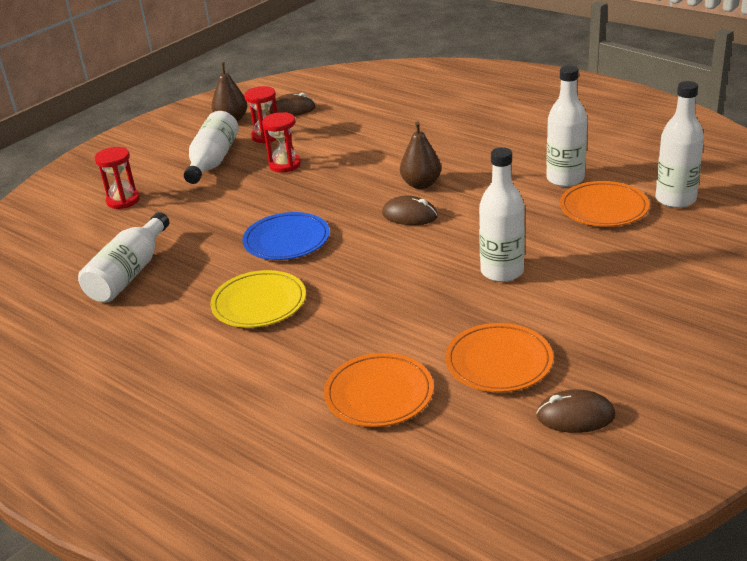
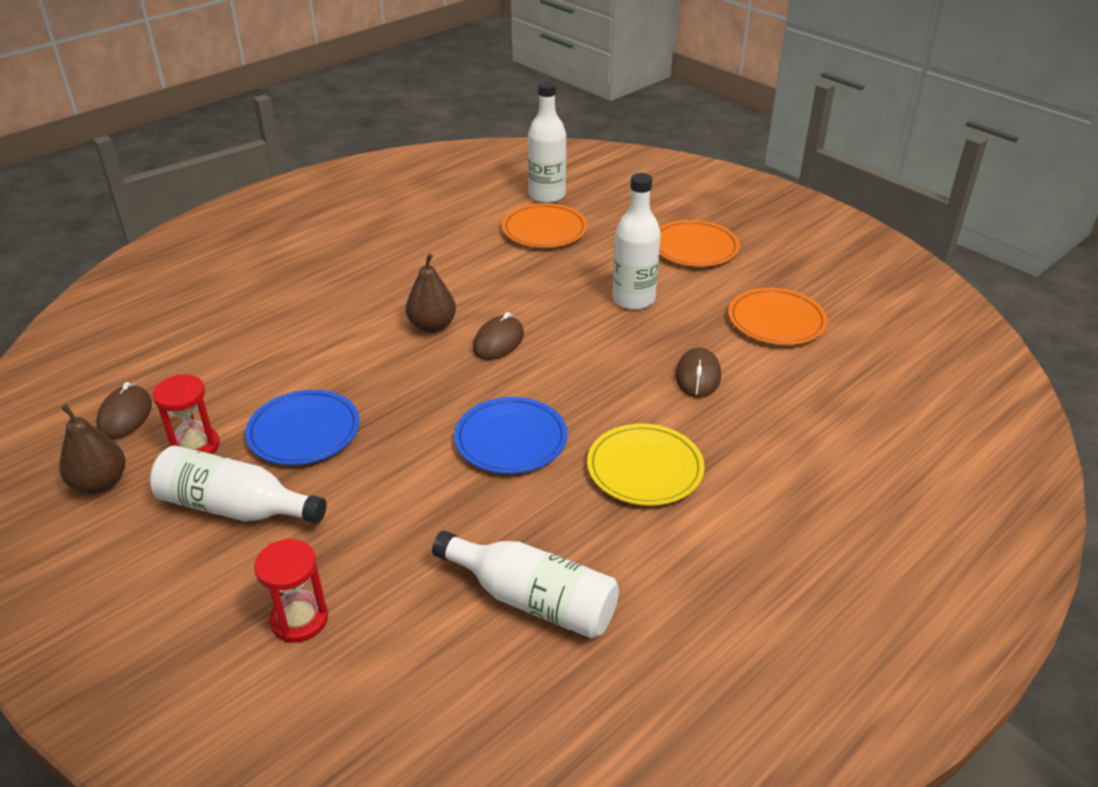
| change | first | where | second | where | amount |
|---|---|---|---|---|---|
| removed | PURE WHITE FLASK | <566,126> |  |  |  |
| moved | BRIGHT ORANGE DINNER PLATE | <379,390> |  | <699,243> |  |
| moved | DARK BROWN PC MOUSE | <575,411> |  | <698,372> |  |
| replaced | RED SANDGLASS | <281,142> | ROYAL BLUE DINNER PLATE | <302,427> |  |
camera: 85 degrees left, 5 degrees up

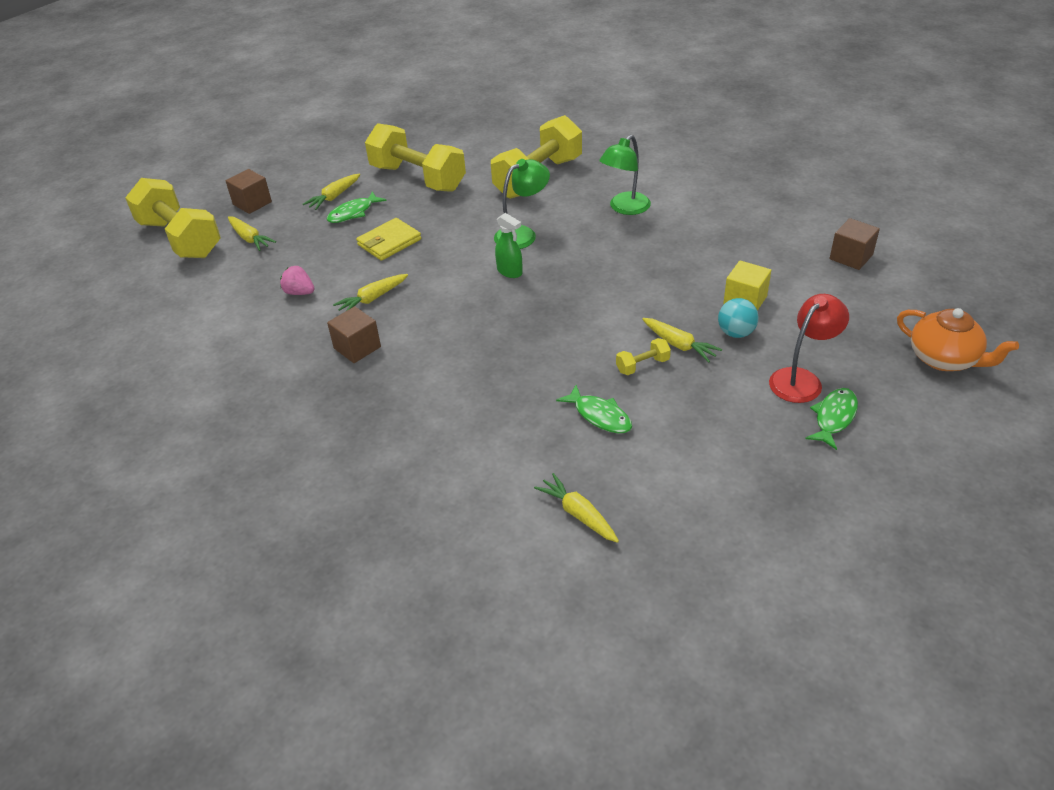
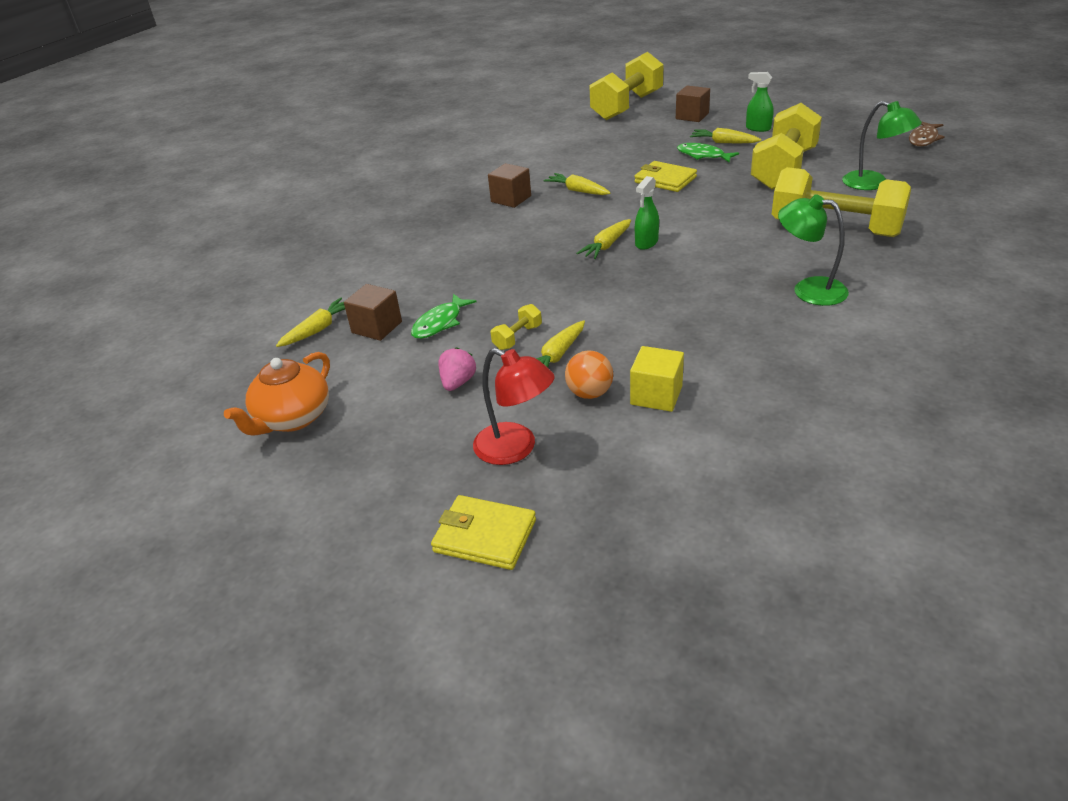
| change | first | where | second | where | amount |
|---|---|---|---|---|---|
| removed | LEAF-GREEN FISH | <831,419> |  |  |  |
| added |  |  | YELLOW BILLFOLD | <483,532> |  |
| added |  |  | LEAF-GREEN SPRAY BOTTLE | <760,102> |  |
| added |  |  | DARK BROWN FISH | <927,133> |  |
| moved | YELLOW CARROT | <252,233> |  | <603,239> |  |
| moved | ROSE-PINK STRAWBERRY | <297,280> |  | <457,369> |  |
| moved | LEAF-GREEN READING LAMP | <522,204> |  | <882,145> |  |
| moved | DARK BROWN CUBE | <855,244> |  | <373,312> |  |
| moved | BRIGHT ORANGE TEAPOT | <958,339> |  | <277,394> |  |
| recoloured | AQUA BALL | <738,318> | BRIGHT ORANGE BALL | <589,375> |  |
| turned | YELLOW HAND WEIGHT | <643,356> |  | <516,327> | 75 degrees clockwise |
camera: 80 degrees right, 5 degrees down

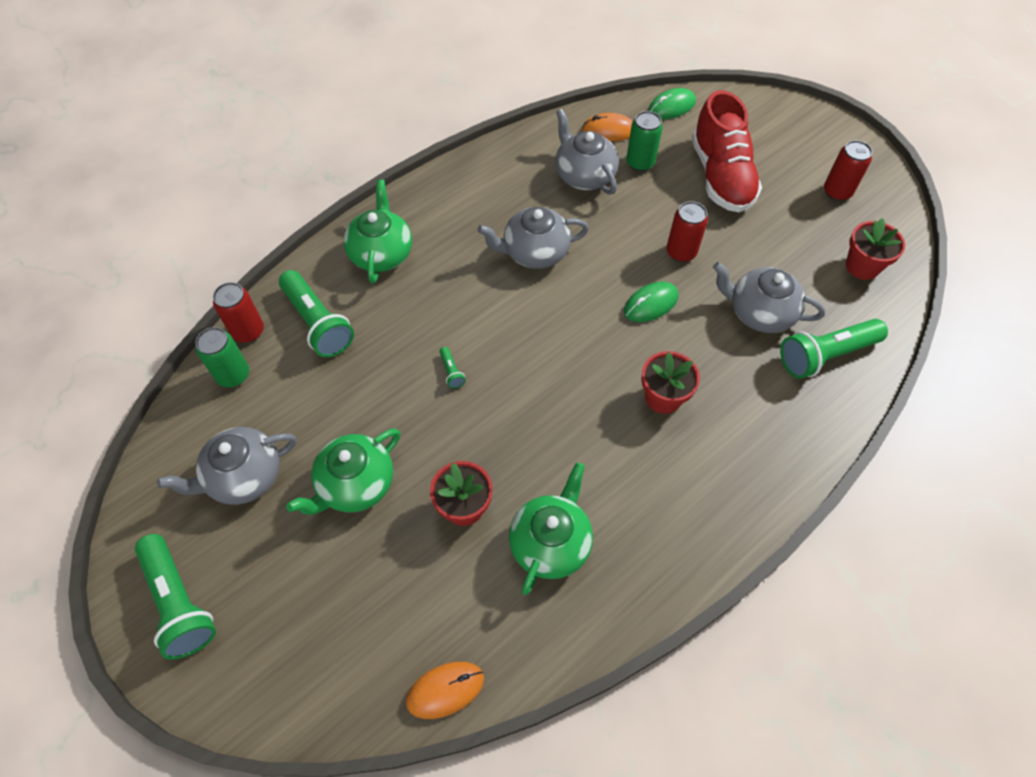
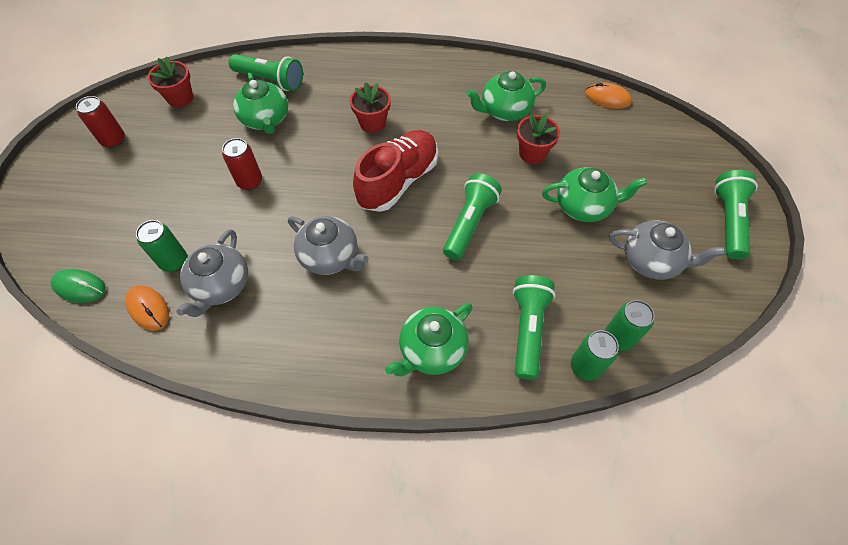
| change | first | where | second | where | amount |
|---|---|---|---|---|---|
| removed | LEAF-GREEN PC MOUSE | <651,302> |  |  |  |
| moved | RED SHOE | <727,151> |  | <395,171> |  |
| recoloured | RED CAN | <238,312> | LEAF-GREEN CAN | <595,355> |  |
| recoloured | GRAY TEAPOT | <769,297> | LEAF-GREEN TEAPOT | <260,103> |  |
| resized | LEAF-GREEN POCKET TORCH | <452,368> |  | <472,216> | x2.40 |
camera: 135 degrees left, 0 degrees up

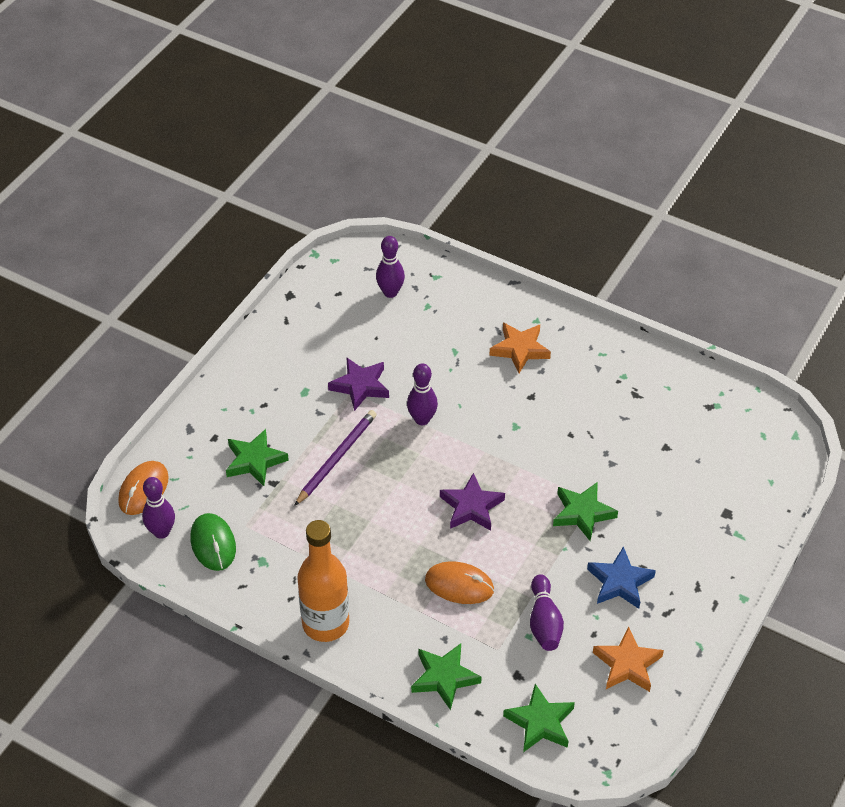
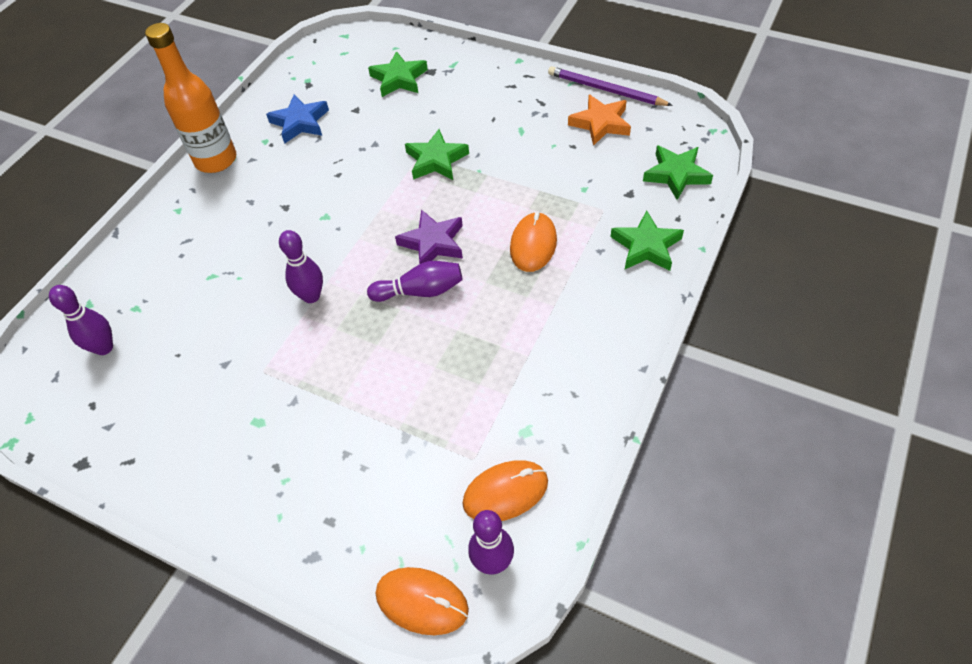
| change | first | where | second | where | amount |
|---|---|---|---|---|---|
| removed | ROYAL PURPLE FIVE-POINTED STAR | <358,384> |  |  |  |
| removed | BRIGHT ORANGE FIVE-POINTED STAR | <520,347> |  |  |  |
| moved | LEAF-GREEN FIVE-POINTED STAR | <257,457> |  | <398,74> |  |
| moved | ROYAL PURPLE LEAD PENCIL | <335,458> |  | <610,86> |  |
| moved | BRIGHT ORANGE FLASK | <323,581> |  | <190,98> |  |
| moved | ROYAL PURPLE TENPIN | <547,612> |  | <415,281> |  |
| moved | ROYAL BLUE FIVE-POINTED STAR | <621,577> |  | <297,119> |  |
| recoloured | LEAF-GREEN PC MOUSE | <213,542> | BRIGHT ORANGE PC MOUSE | <505,490> |  |
camera: 90 degrees left, 5 degrees up

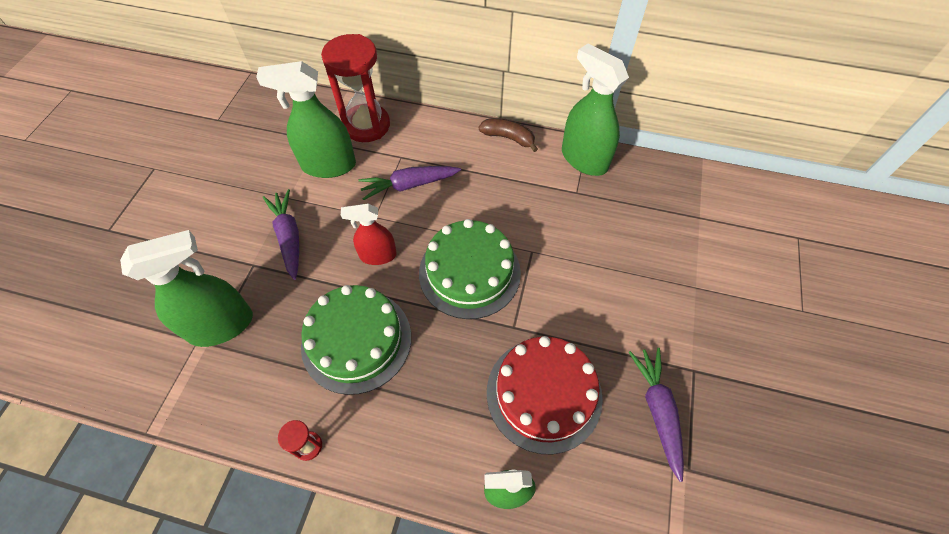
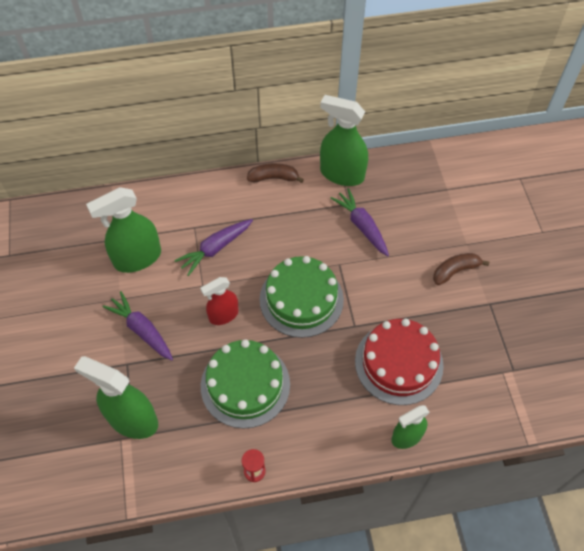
| change | first | where | second | where | amount |
|---|---|---|---|---|---|
| removed | RED SANDGLASS | <355,88> |  |  |  |
| added |  |  | DARK BROWN BANANA | <461,269> |  |
| moved | ROYAL PURPLE CARROT | <656,415> |  | <360,222> |  |
| turned | LEAF-GREEN SPRAY BOTTLE | <186,288> |  | <116,397> | 105 degrees counterclockwise |
camera: 25 degrees left, 0 degrees up

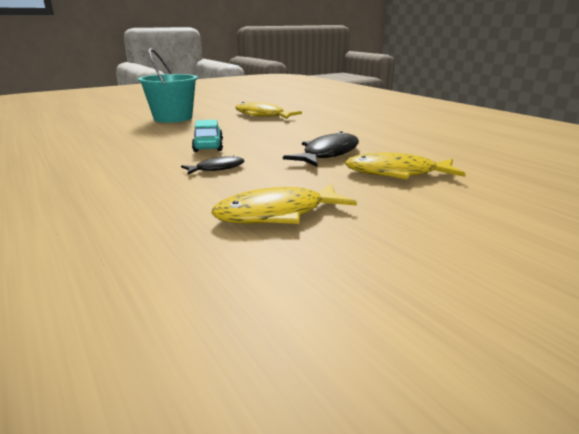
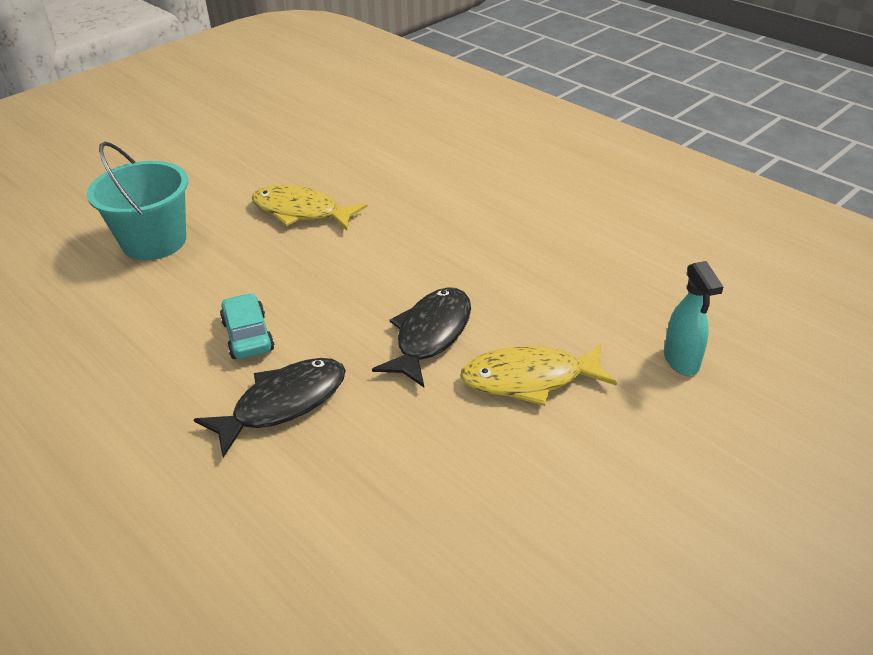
| change | first | where | second | where | amount |
|---|---|---|---|---|---|
| removed | YELLOW FISH | <284,203> |  |  |  |
| added |  |  | AQUA SPRAY BOTTLE | <693,318> |  |
| resized | BLACK FISH | <212,164> |  | <270,408> | x1.75 |
camera: 10 degrees left, 15 degrees up

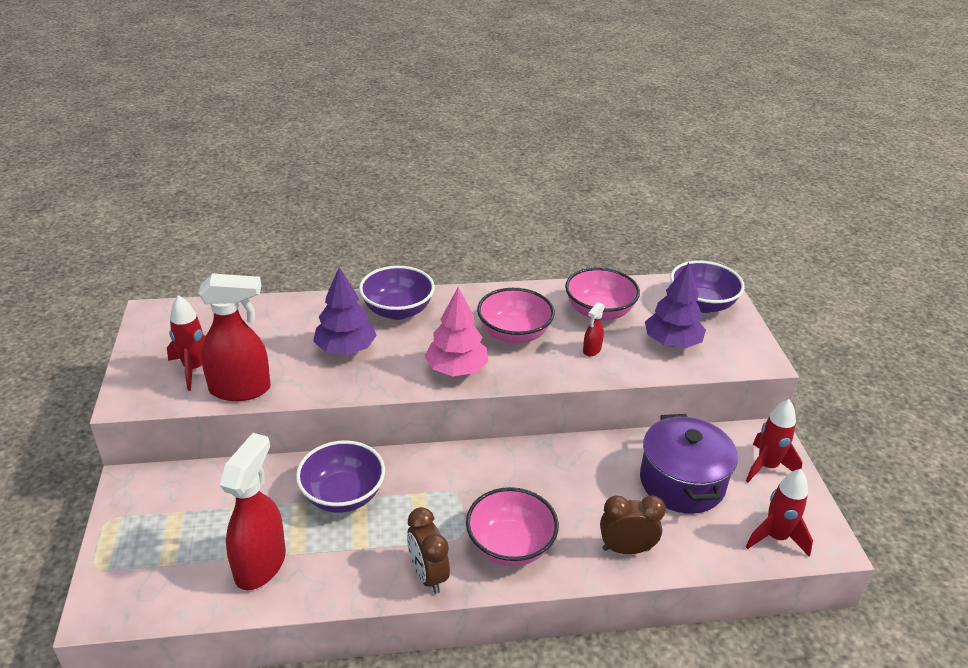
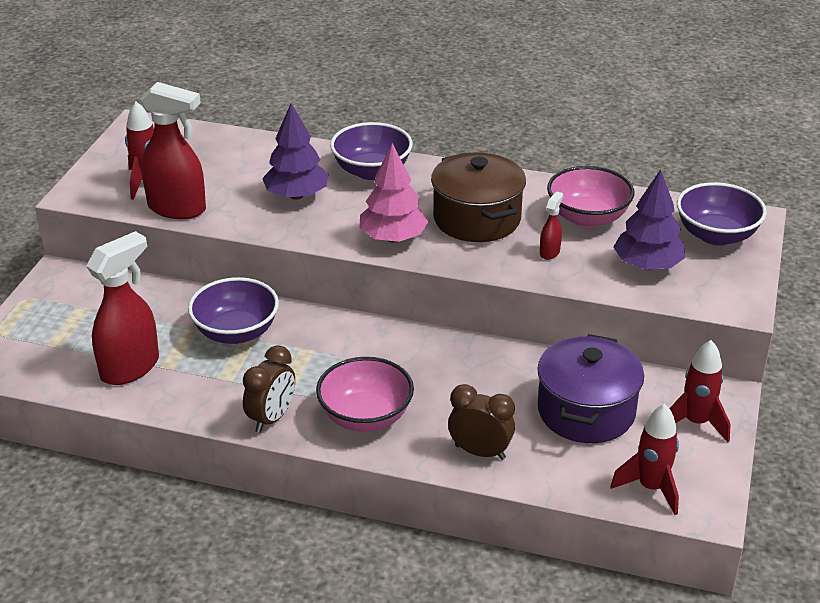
| change | first | where | second | where | amount |
|---|---|---|---|---|---|
| replaced | ROSE-PINK BOWL | <516,316> | DARK BROWN POT | <478,197> |  |
| turned | DARK BROWN BEDSIDE CLOCK | <428,550> |  | <269,389> | 150 degrees counterclockwise |
| turned | RED SPRAY BOTTLE | <594,329> |  | <551,225> | 150 degrees clockwise |
camera: 25 degrees right, 0 degrees up

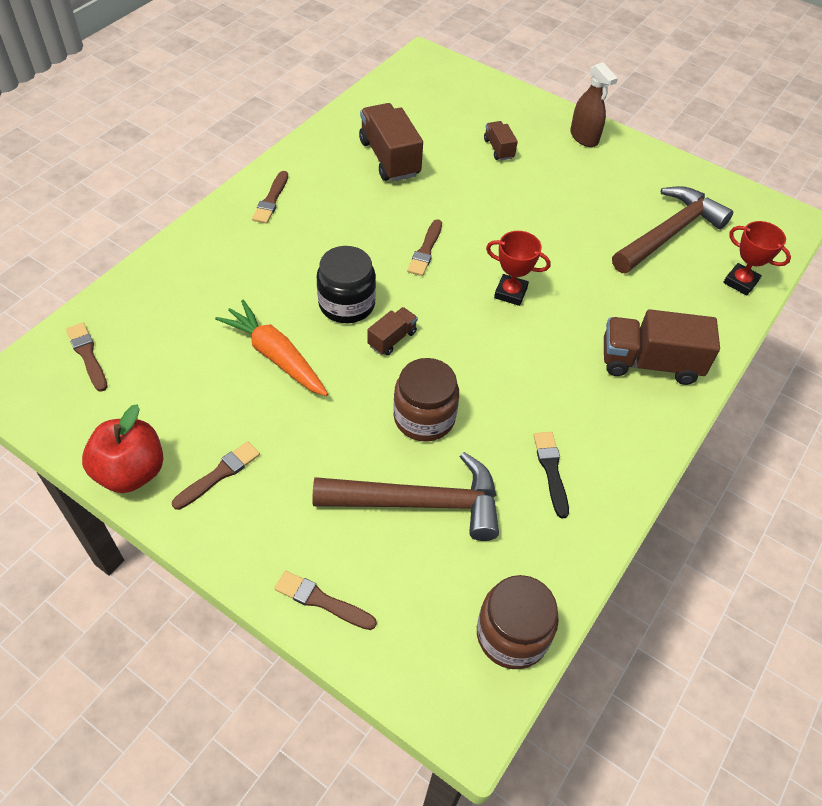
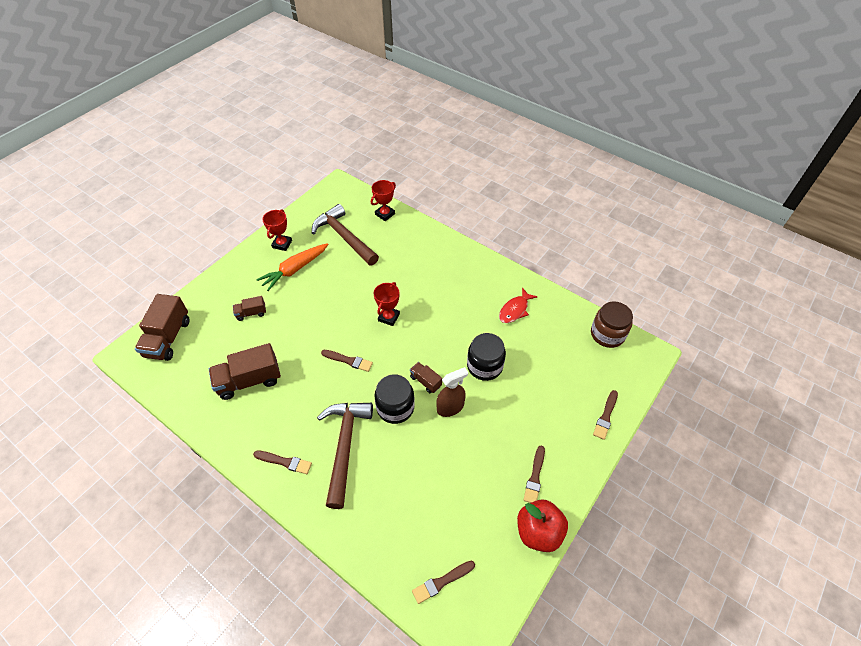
| change | first | where | second | where | amount |
|---|---|---|---|---|---|
| added |  |  | RED TROPHY | <277,230> |  |
| moved | BRIGHT ORANGE CARROT | <271,348> |  | <292,267> |  |
| moved | DARK BROWN HAMMER | <405,496> |  | <345,456> |  |
| moved | DARK BROWN SPRAY BOTTLE | <594,104> |  | <452,392> |  |
| moved | DARK BROWN TRUCK | <662,347> |  | <162,327> |  |
| replaced | BLACK PAINT BRUSH | <551,475> | RED FISH | <518,305> |  |
| recoloured | DARK BROWN PRESERVE JAR | <426,400> | BLACK PRESERVE JAR | <486,357> |  |
| turned | DARK BROWN PAINT BRUSH | <216,475> |  | <534,474> | 120 degrees counterclockwise |
camera: 85 degrees left, 0 degrees up

